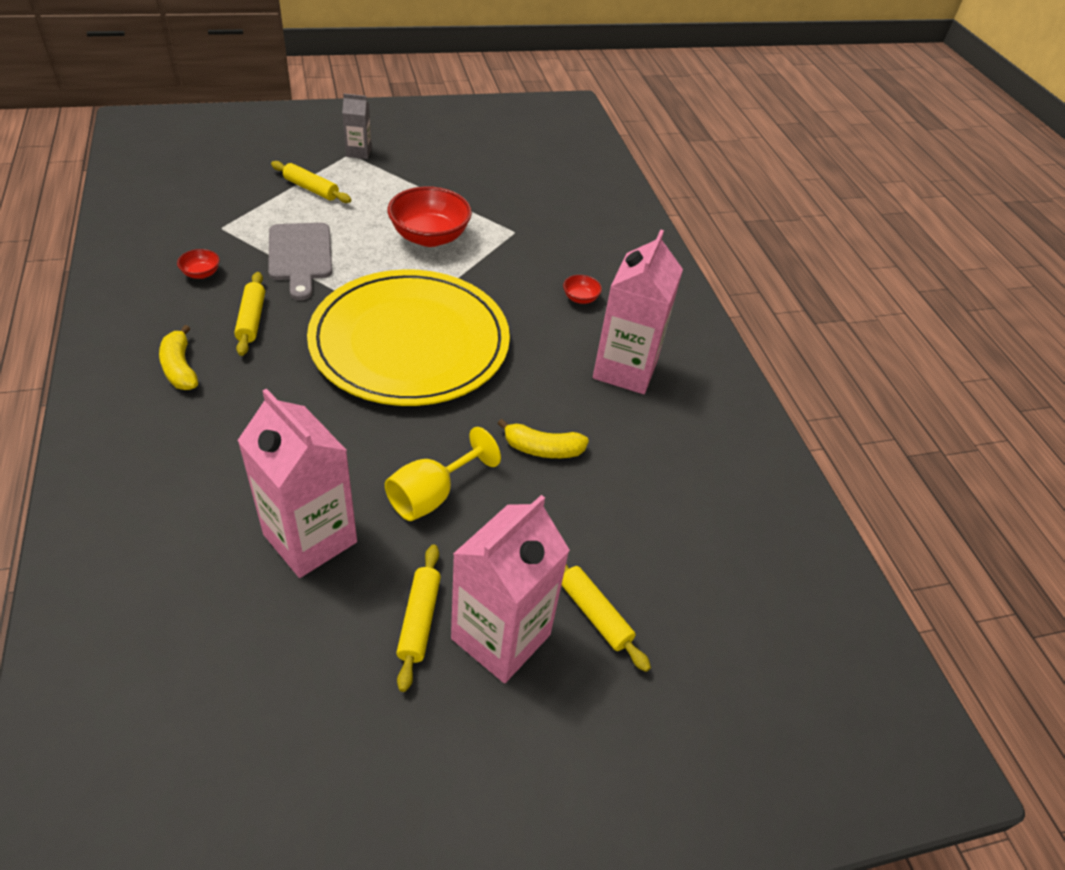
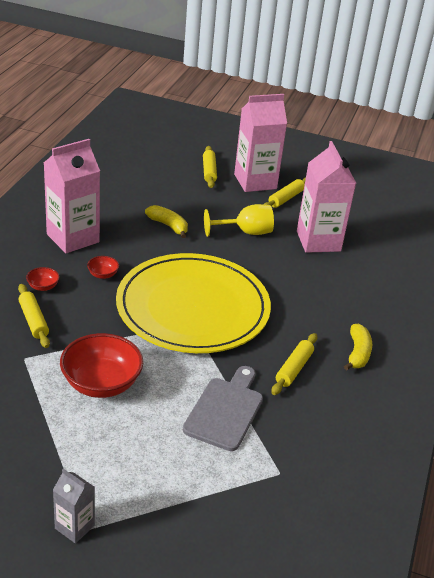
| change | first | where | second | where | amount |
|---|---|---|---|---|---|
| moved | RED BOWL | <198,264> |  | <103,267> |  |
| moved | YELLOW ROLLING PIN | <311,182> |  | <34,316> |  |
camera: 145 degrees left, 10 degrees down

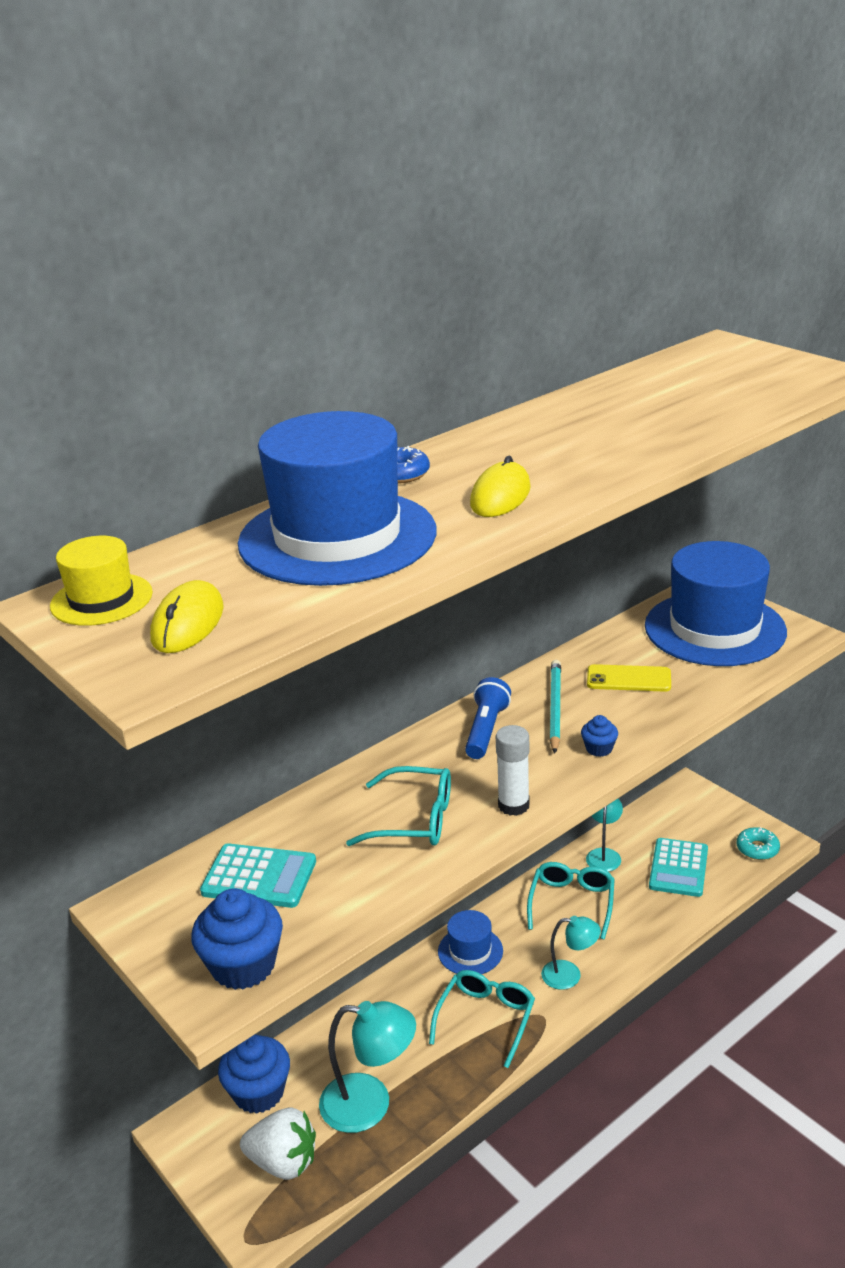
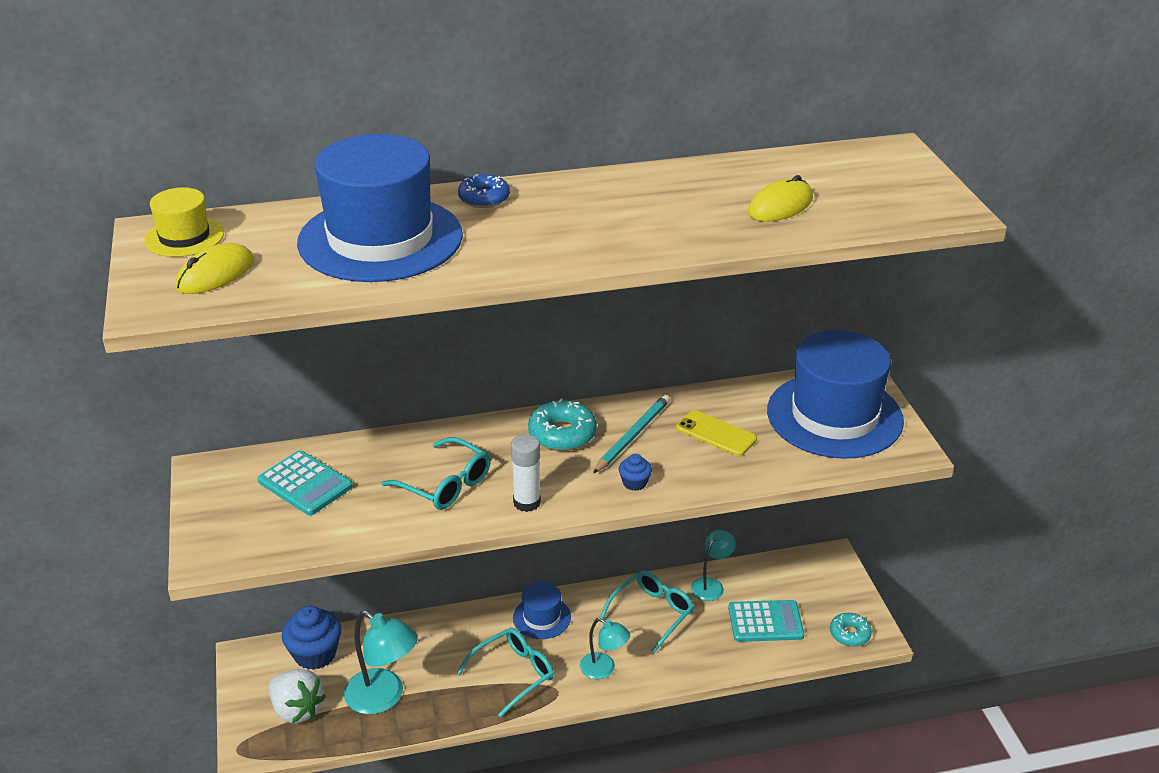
| change | first | where | second | where | amount |
|---|---|---|---|---|---|
| removed | ROYAL BLUE CUPCAKE | <237,939> |  |  |  |
| moved | YELLOW PC MOUSE | <500,486> |  | <780,198> |  |
| replaced | ROYAL BLUE POCKET TORCH | <488,718> | AQUA DOUGHNUT | <562,425> |  |
| turned | AQUA ADDING MACHINE | <678,867> |  | <766,621> | 135 degrees counterclockwise |
camera: 25 degrees right, 5 degrees up

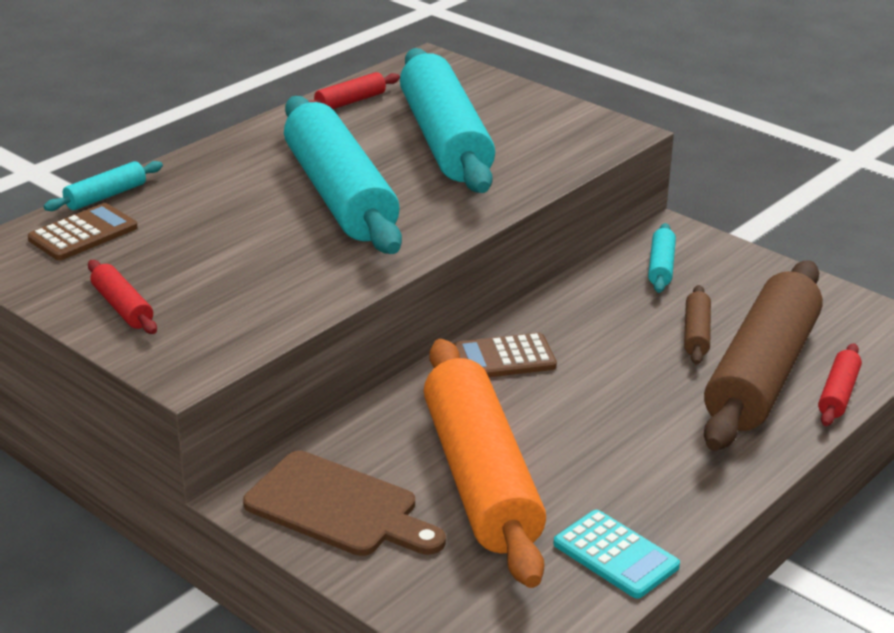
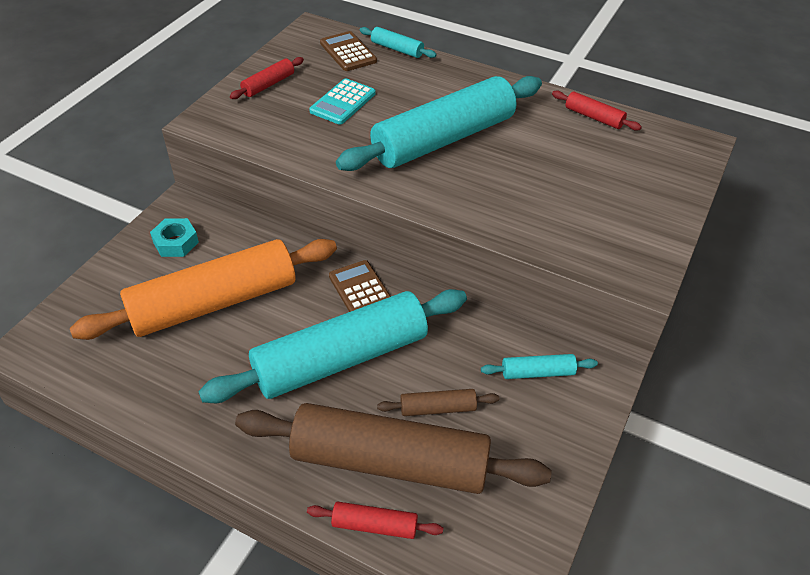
| change | first | where | second | where | amount |
|---|---|---|---|---|---|
| moved | AQUA ROLLING PIN | <447,120> |  | <332,346> |  |
| moved | AQUA ADDING MACHINE | <617,554> |  | <342,101> |  |
| replaced | DARK BROWN CHOPPING BOARD | <344,503> | AQUA NUT | <174,237> |  |
| turned | DARK BROWN ADDING MACHINE | <83,231> |  | <348,51> | 150 degrees counterclockwise |
camera: 75 degrees right, 15 degrees up

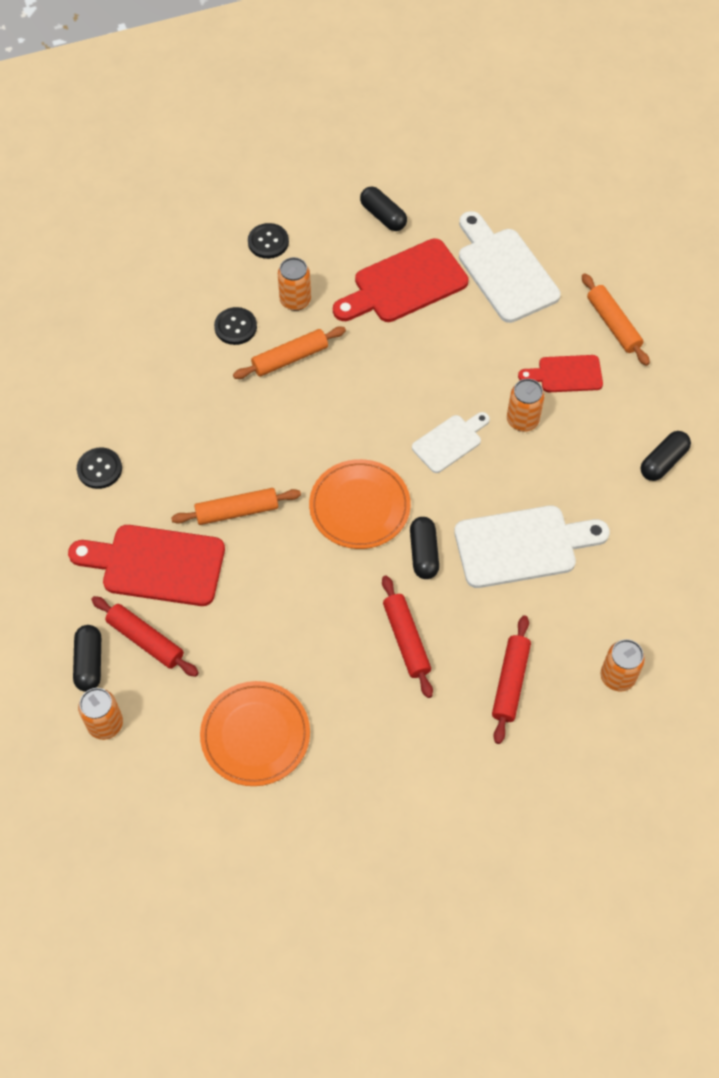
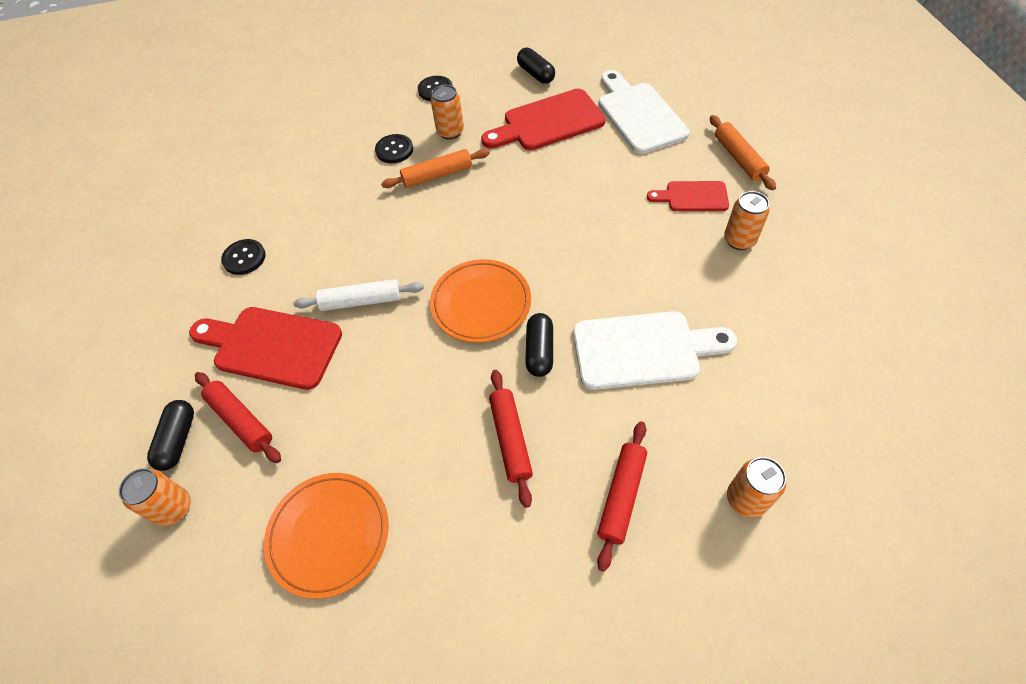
| change | first | where | second | where | amount |
|---|---|---|---|---|---|
| removed | PURE WHITE CHOPPING BOARD | <451,442> |  |  |  |
| removed | BLACK CAPSULE | <666,456> |  |  |  |
| moved | BRIGHT ORANGE CAN | <525,405> |  | <747,220> |  |
| recoloured | BRIGHT ORANGE ROLLING PIN | <236,506> | PURE WHITE ROLLING PIN | <358,295> |  |
camera: 10 degrees right, 5 degrees down

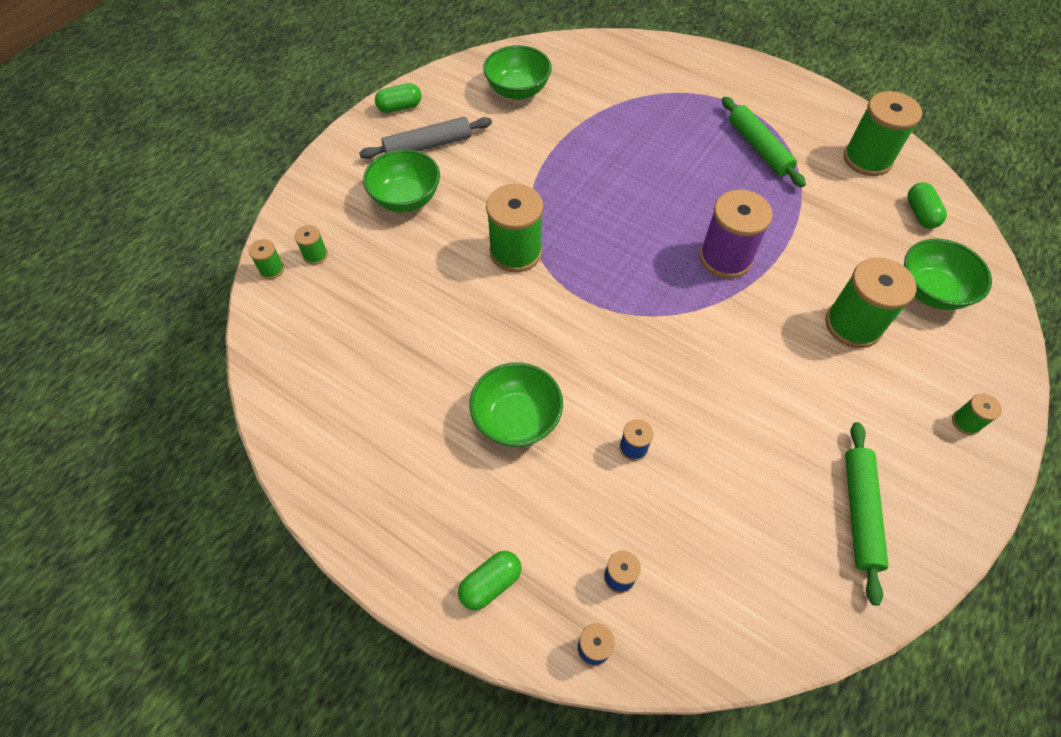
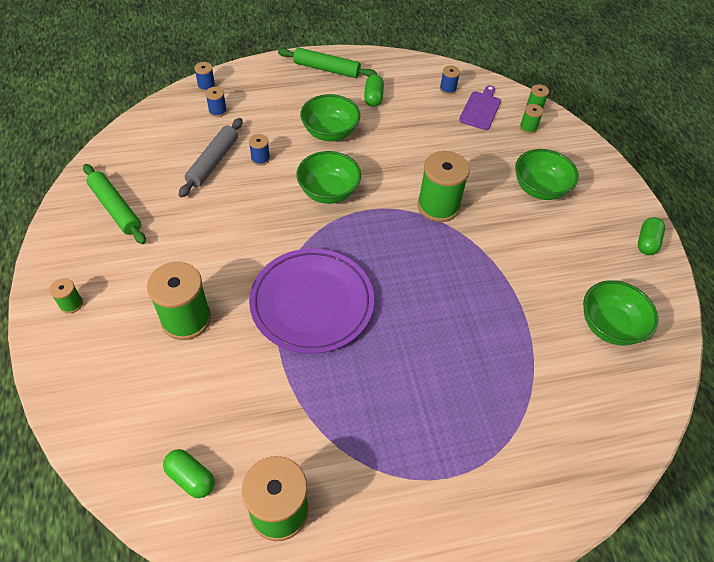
| change | first | where | second | where | amount |
|---|---|---|---|---|---|
| added |  |  | ROYAL BLUE BOBBIN | <450,80> |  |
| added |  |  | ROYAL PURPLE CHOPPING BOARD | <480,107> |  |
| moved | GRAY ROLLING PIN | <425,138> |  | <211,158> |  |
| moved | LEAF-GREEN CAPSULE | <490,580> |  | <374,90> |  |
| moved | LEAF-GREEN ROLLING PIN | <764,141> |  | <327,63> |  |
| moved | LEAF-GREEN BOWL | <948,274> |  | <328,177> |  |
| replaced | ROYAL PURPLE BOBBIN | <736,234> | ROYAL PURPLE DINNER PLATE | <311,301> |  |
camera: 130 degrees right, 5 degrees down

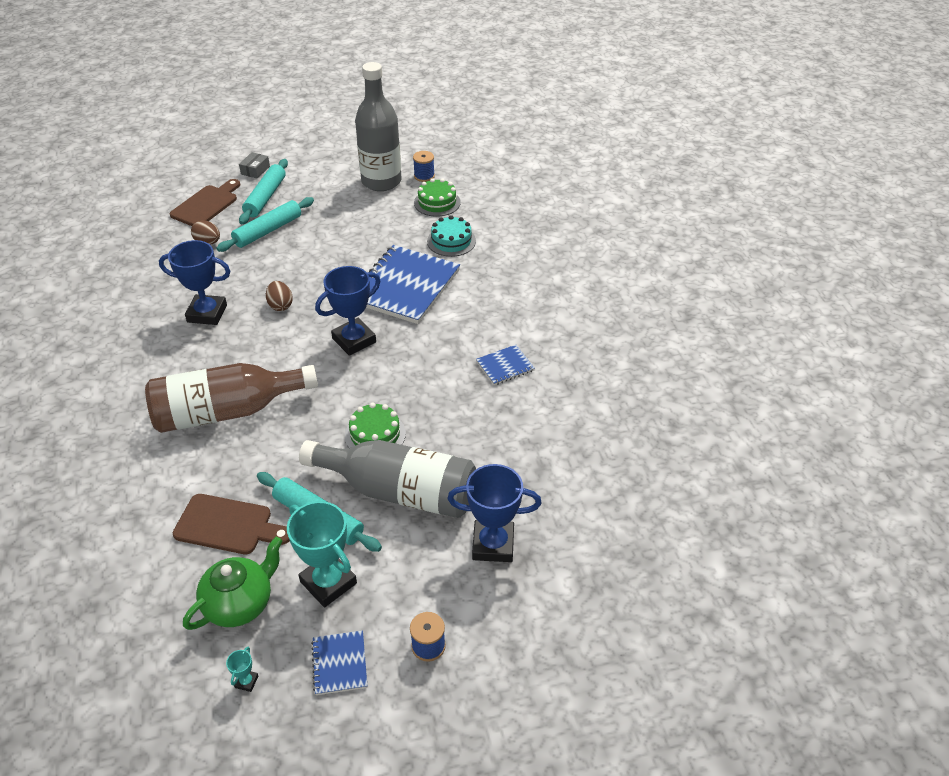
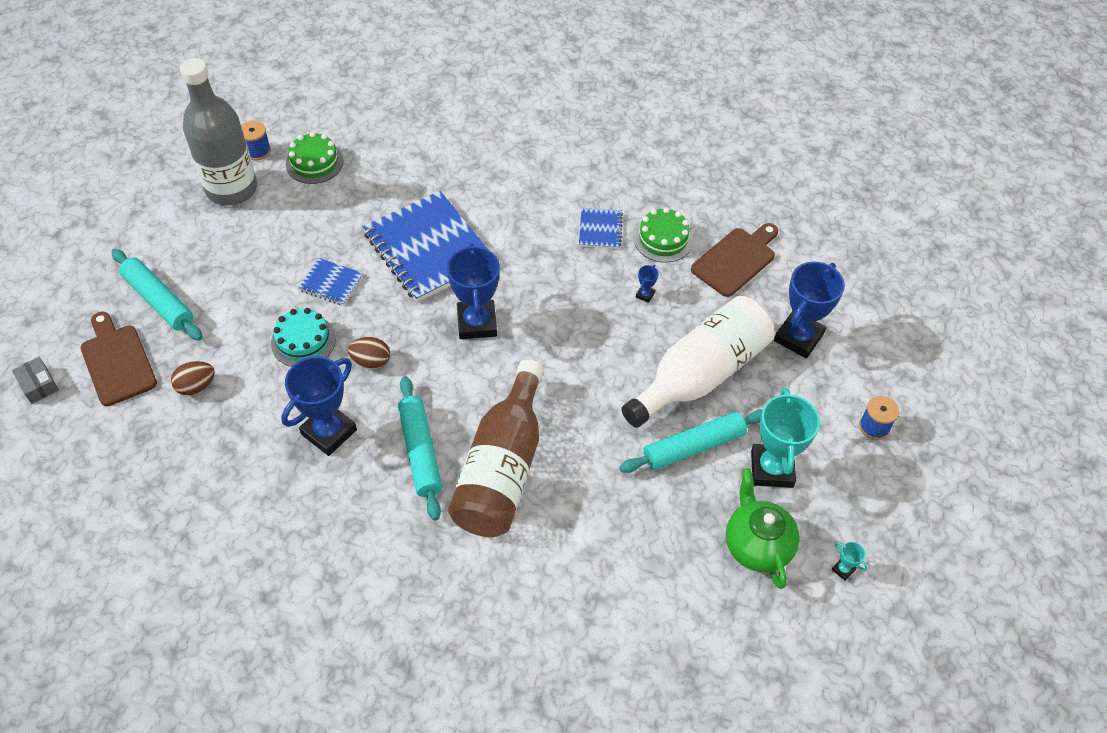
| change | first | where | second | where | amount |
|---|---|---|---|---|---|
| added |  |  | ROYAL BLUE TROPHY | <647,284> |  |
| moved | DARK BROWN CHOPPING BOARD | <231,524> |  | <734,260> |  |
| moved | AQUA ROLLING PIN | <265,224> |  | <420,448> |  |
| moved | GRAY PARCEL | <254,165> |  | <35,380> |  |
| moved | ROYAL BLUE NOTEBOOK | <339,662> |  | <330,282> |  |
| moved | LEAF-GREEN CAKE | <375,425> |  | <663,234> |  |
| moved | AQUA CAKE | <451,236> |  | <303,337> |  |
| recoloured | GRAY FLASK | <387,479> | PURE WHITE FLASK | <697,362> |  |
| turned | AQUA TROPHY | <322,554> |  | <785,438> | 75 degrees counterclockwise |
camera: 60 degrees left, 10 degrees up

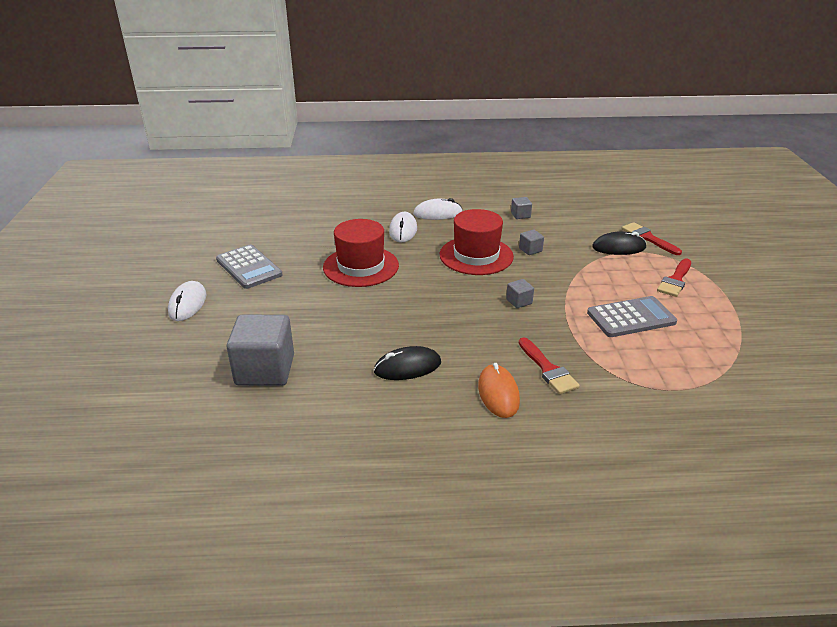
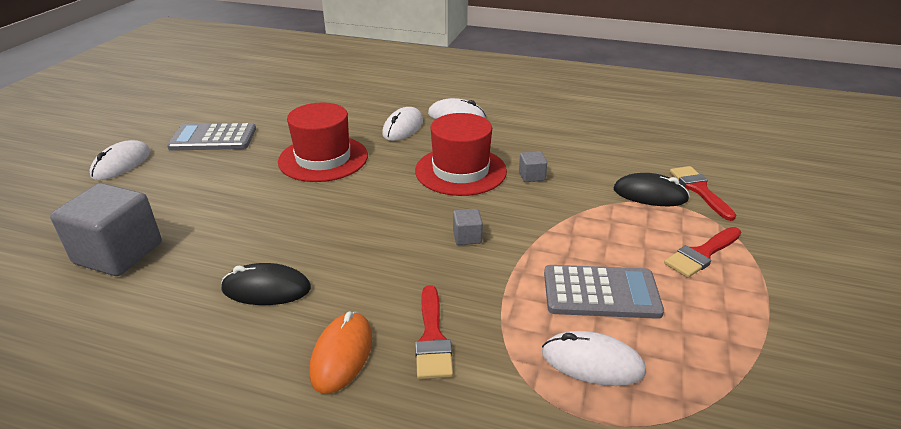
| change | first | where | second | where | amount |
|---|---|---|---|---|---|
| removed | GRAY CUBE | <521,208> |  |  |  |
| added |  |  | PURE WHITE PC MOUSE | <594,358> |  |
| turned | GRAY ADDING MACHINE | <249,266> |  | <211,137> | 105 degrees clockwise |
camera: 20 degrees right, 0 degrees up

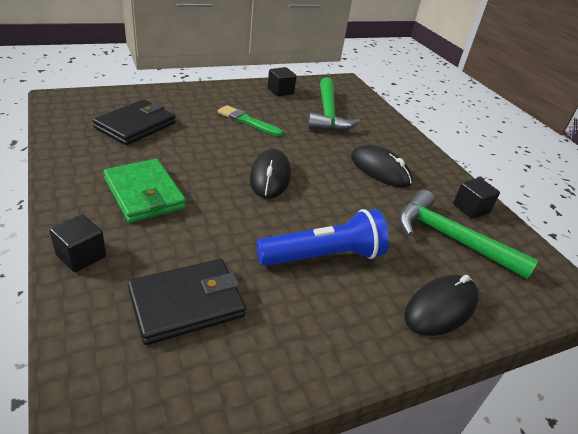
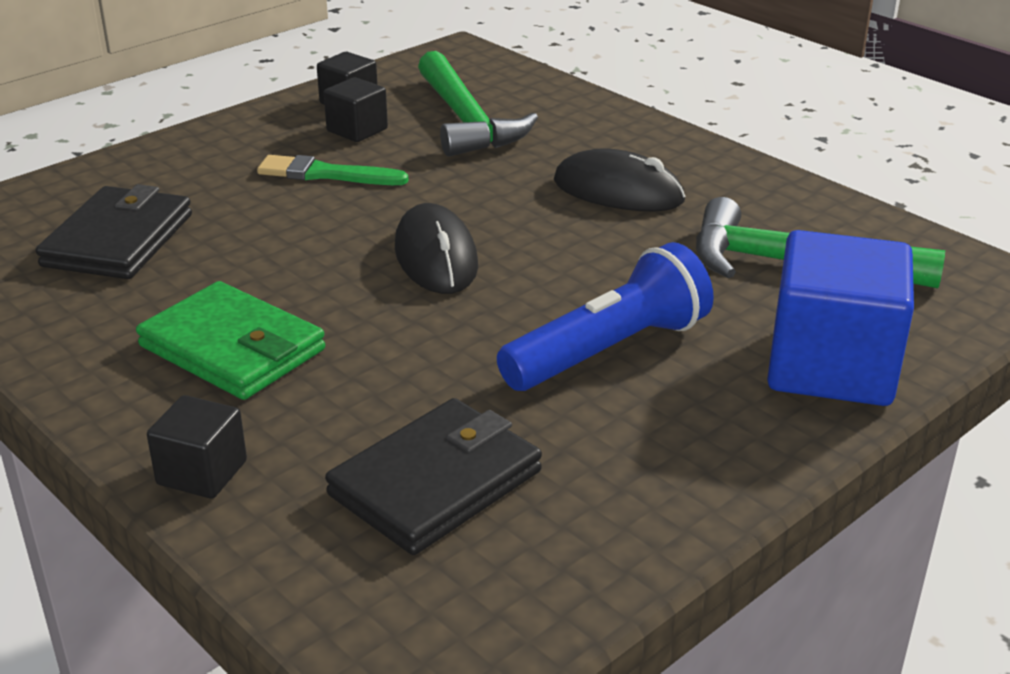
| change | first | where | second | where | amount |
|---|---|---|---|---|---|
| moved | BLACK CUBE | <476,198> |  | <356,109> |  |
| replaced | BLACK PC MOUSE | <441,305> | ROYAL BLUE CUBE | <840,318> |  |
camera: 15 degrees left, 5 degrees down

